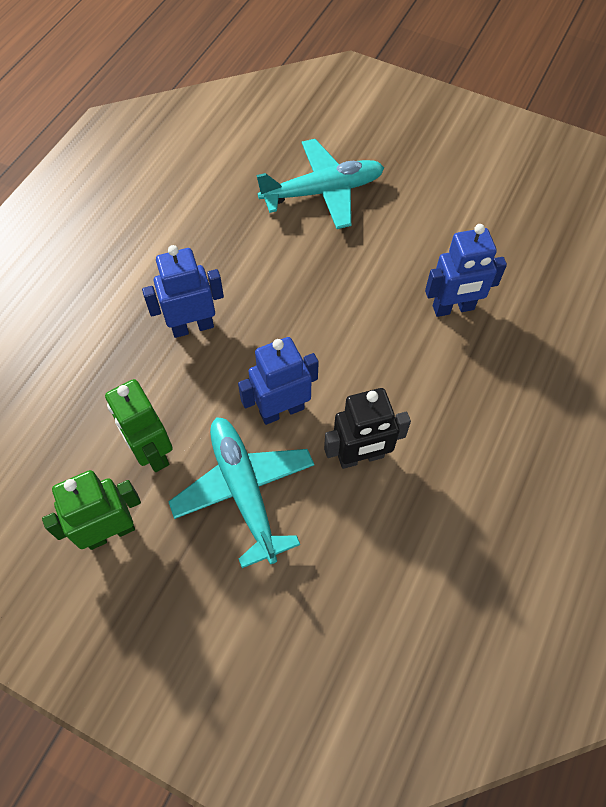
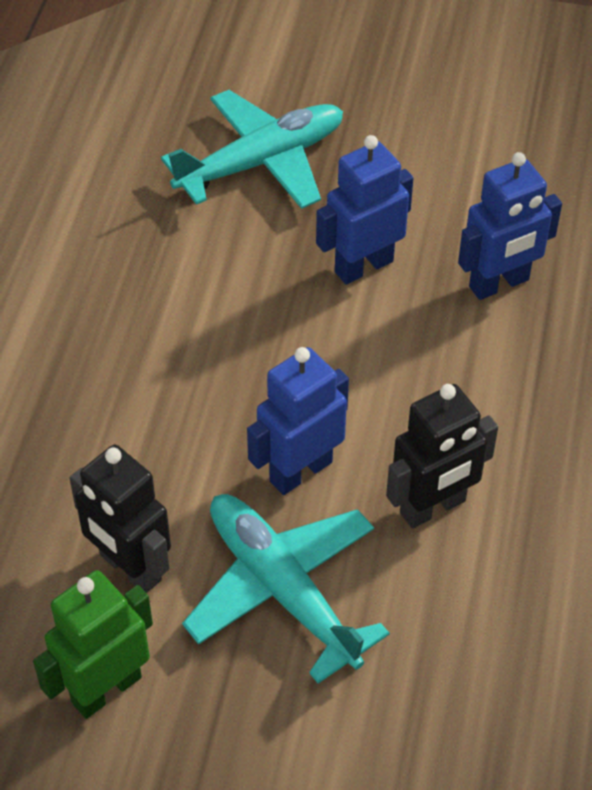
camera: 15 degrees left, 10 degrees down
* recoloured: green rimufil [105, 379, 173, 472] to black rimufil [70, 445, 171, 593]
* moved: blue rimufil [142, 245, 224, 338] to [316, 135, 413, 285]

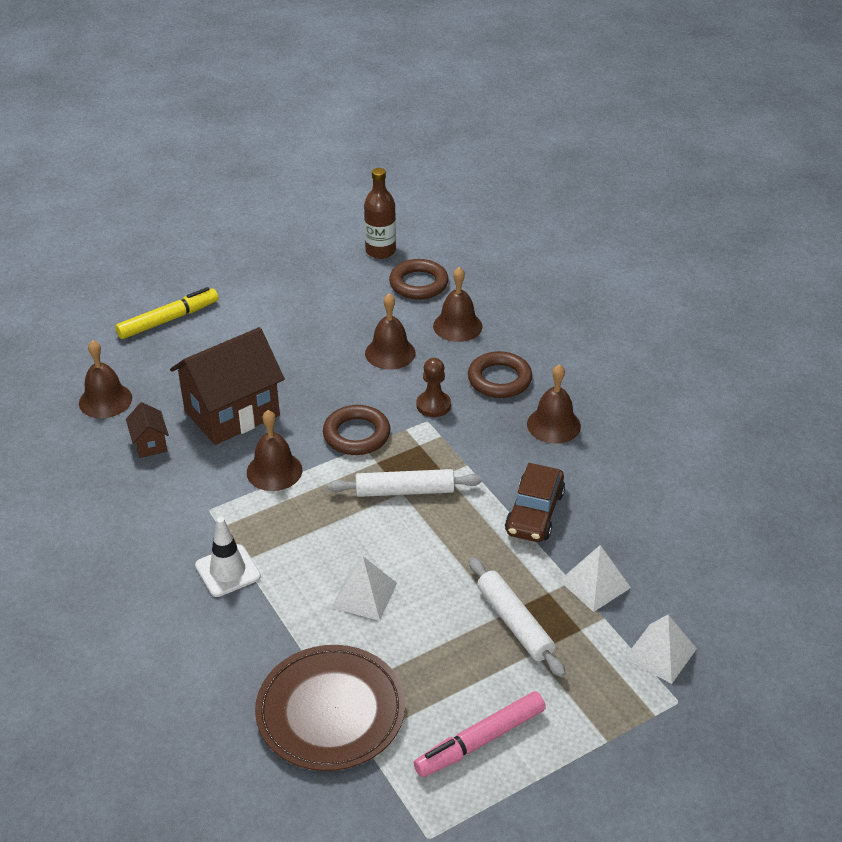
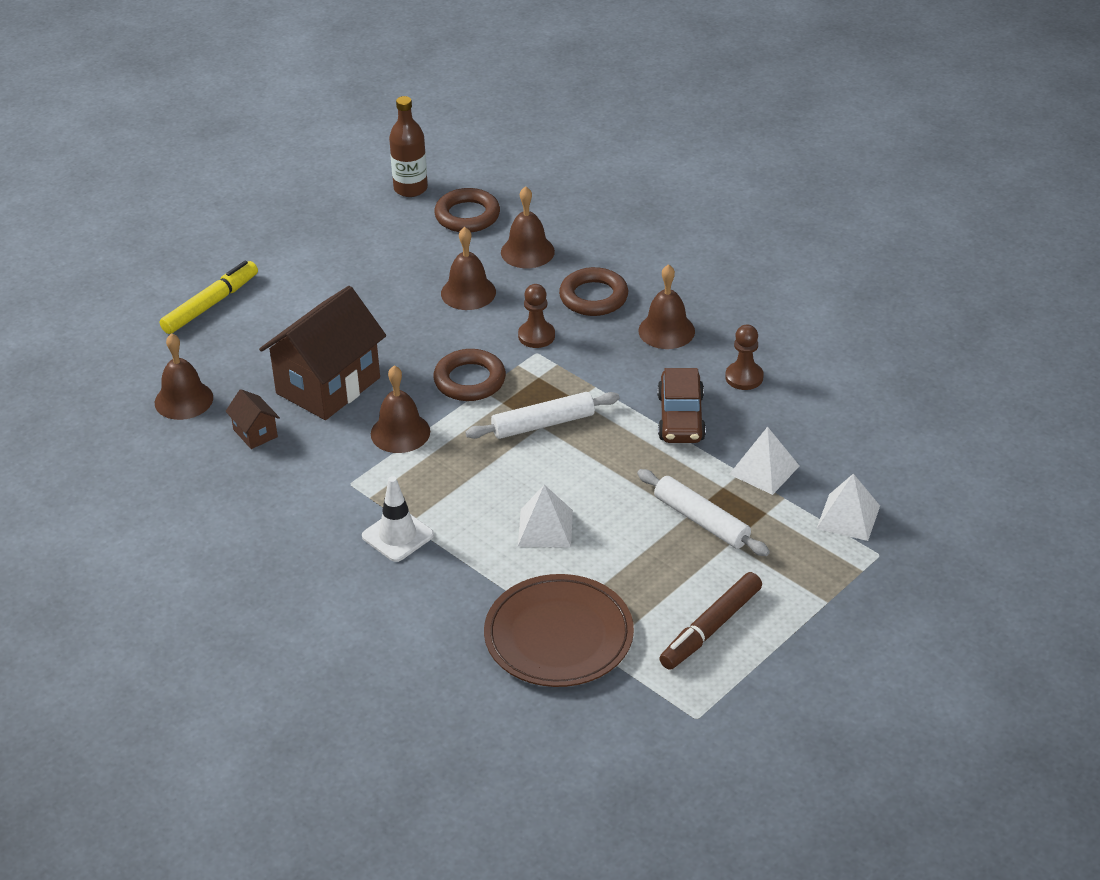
camera: 15 degrees left, 0 degrees up
* recoloured: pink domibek [414, 691, 546, 777] to brown domibek [659, 572, 762, 670]
* added: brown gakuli [725, 325, 764, 390]

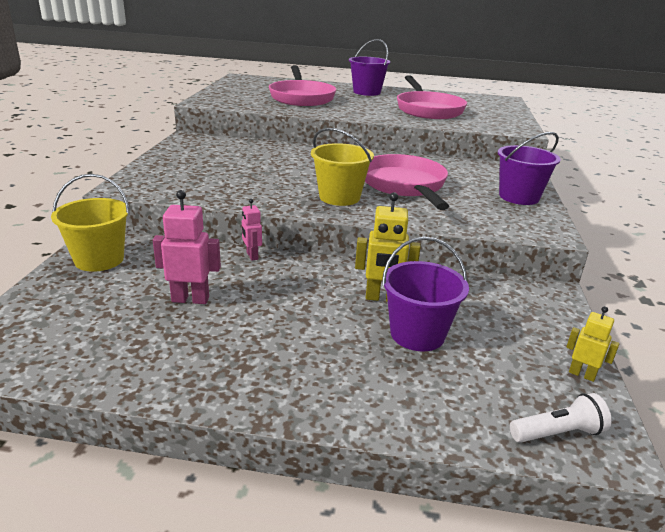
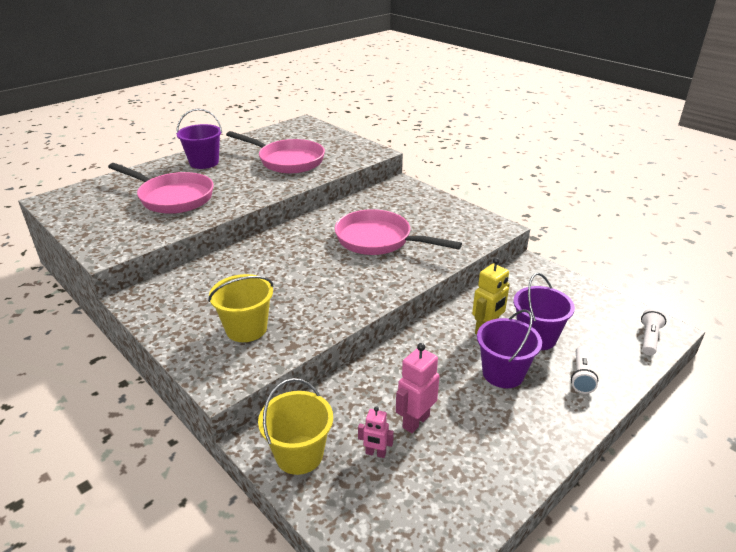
camera: 50 degrees left, 5 degrees up
* moved: pink rimufil [242, 199, 262, 261] to [358, 406, 394, 458]
* moved: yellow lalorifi [311, 128, 374, 206] to [208, 274, 273, 342]
* moved: purple lalorifi [498, 132, 561, 205] to [477, 309, 542, 388]
* removed: yellow rimufil [566, 306, 619, 382]
* added: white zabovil [571, 346, 598, 394]

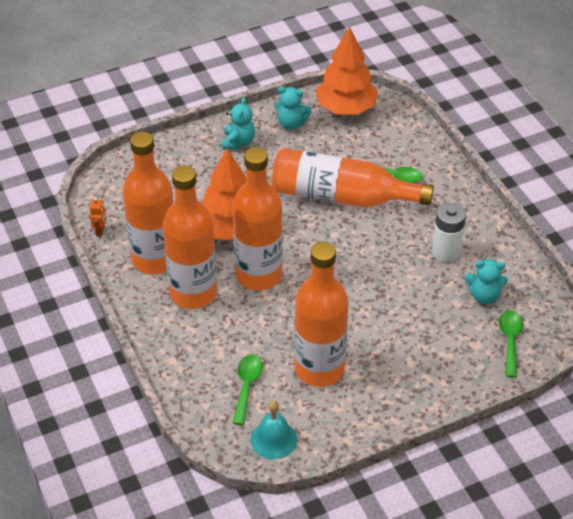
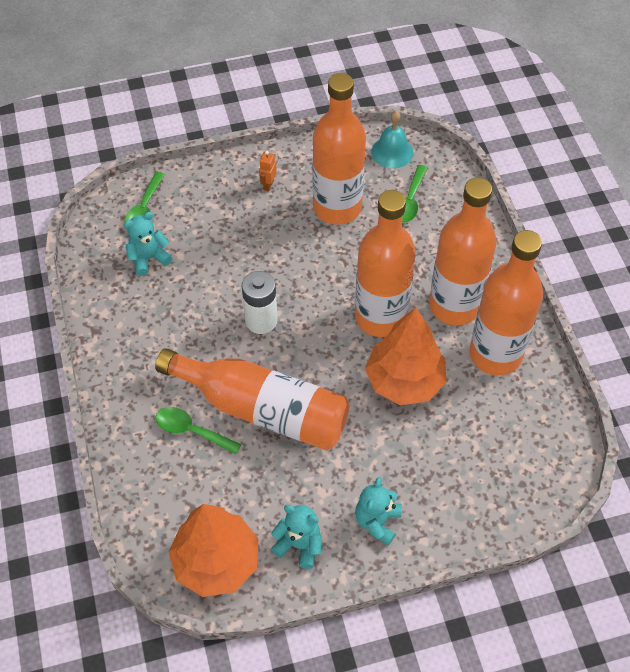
camera: 170 degrees left, 10 degrees up
* moved: orange rimufil [90, 197, 106, 236] to [259, 151, 277, 191]
* moved: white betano [432, 203, 466, 262] to [242, 271, 278, 334]
* turned: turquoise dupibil [465, 259, 508, 304] = [124, 212, 172, 276] 45 degrees counterclockwise

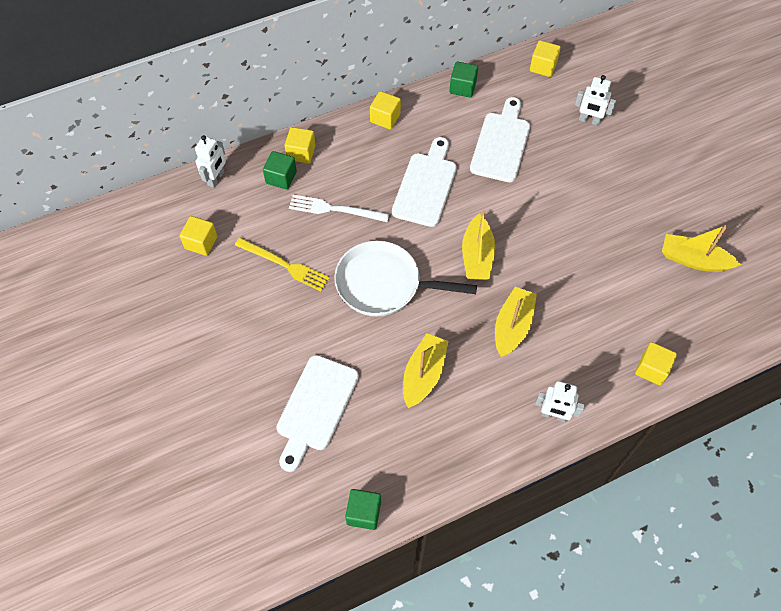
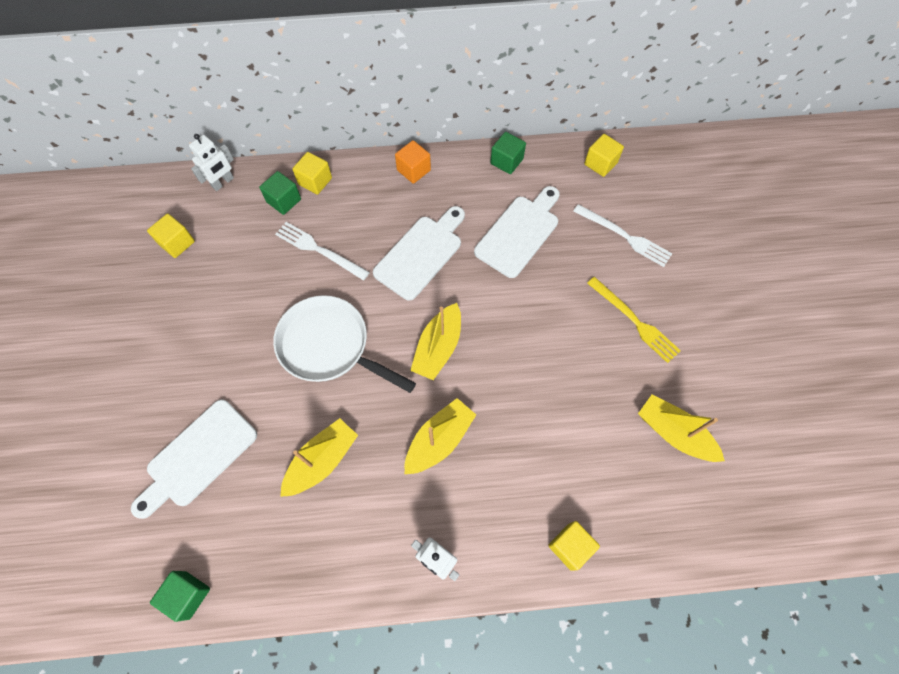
camera: 20 degrees right, 5 degrees up
* moved: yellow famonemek [235, 237, 330, 292] to [587, 277, 681, 363]
* recoloured: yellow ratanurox [370, 91, 401, 129] to orange ratanurox [395, 140, 431, 184]
* replaced: white rimufil [575, 75, 616, 126] to white famonemek [573, 204, 672, 267]

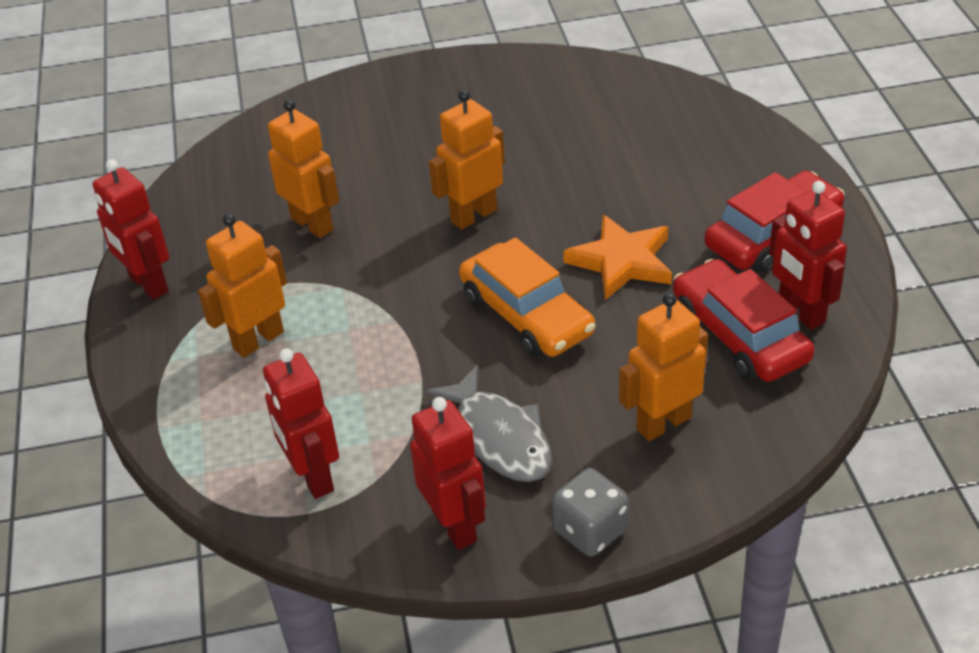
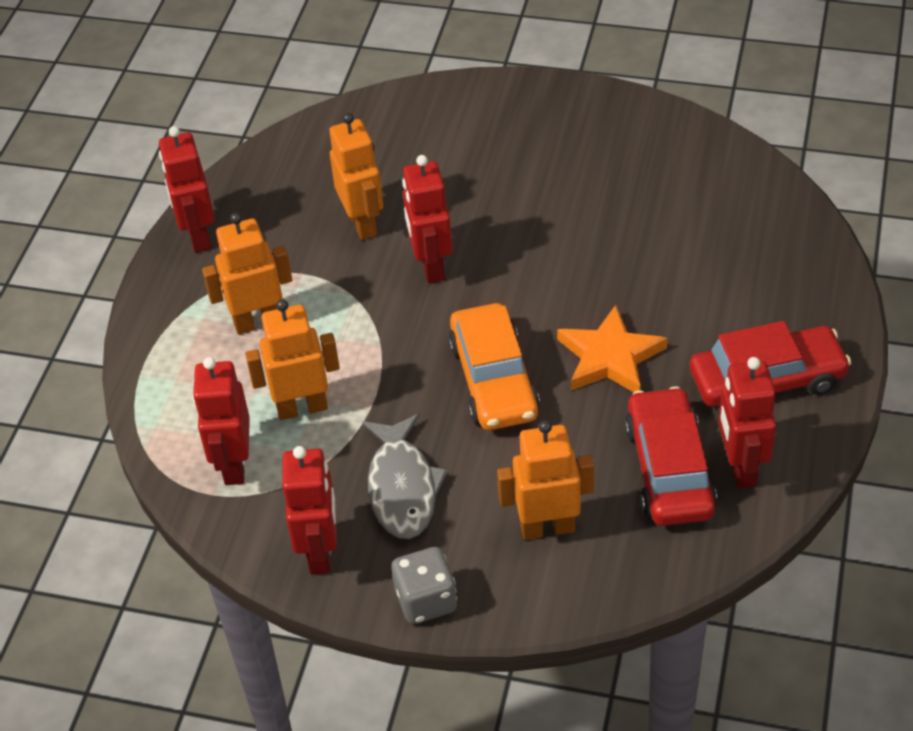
camera: 25 degrees right, 5 degrees up
* moved: orange rimufil [429, 90, 505, 230] to [245, 299, 340, 420]
* added: red rimufil [402, 155, 453, 283]

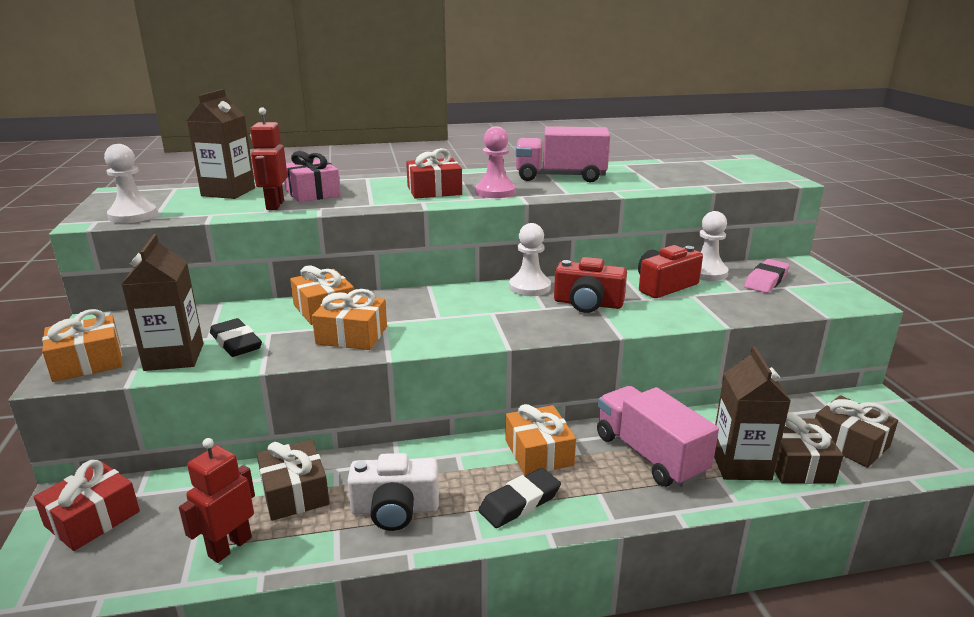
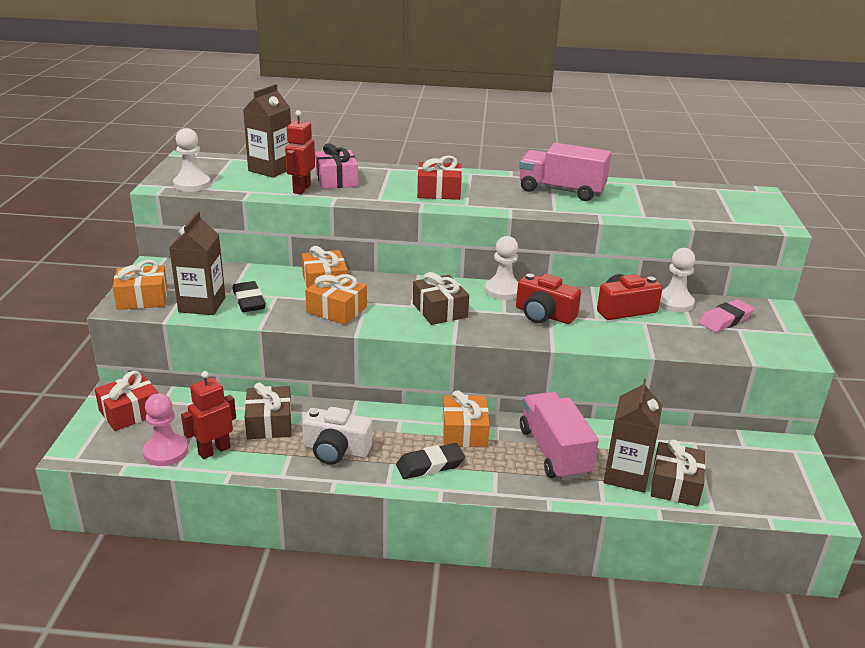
camera: 15 degrees right, 5 degrees up
* moved: pink gakuli [475, 126, 516, 198] to [143, 393, 188, 466]
* moved: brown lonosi [815, 395, 898, 468] to [413, 272, 469, 325]

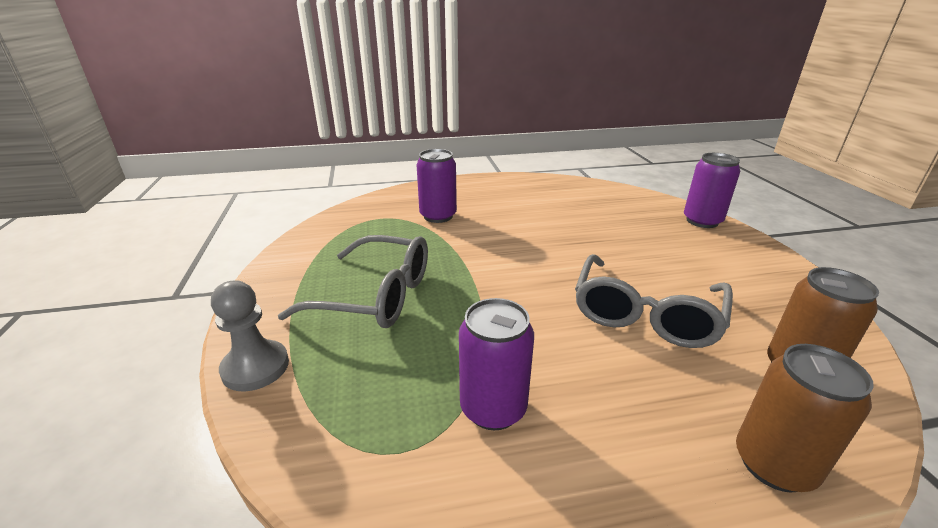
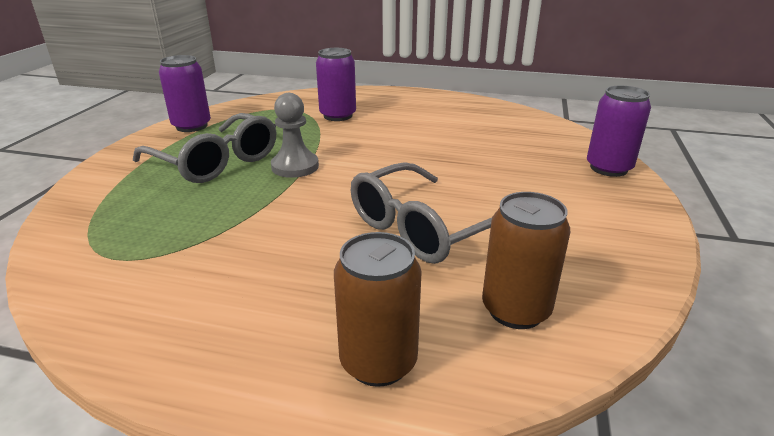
camera: 25 degrees right, 0 degrees up
* moved: grey gakuli [211, 281, 289, 391] to [271, 93, 319, 178]
* moved: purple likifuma [459, 298, 534, 430] to [159, 55, 211, 132]

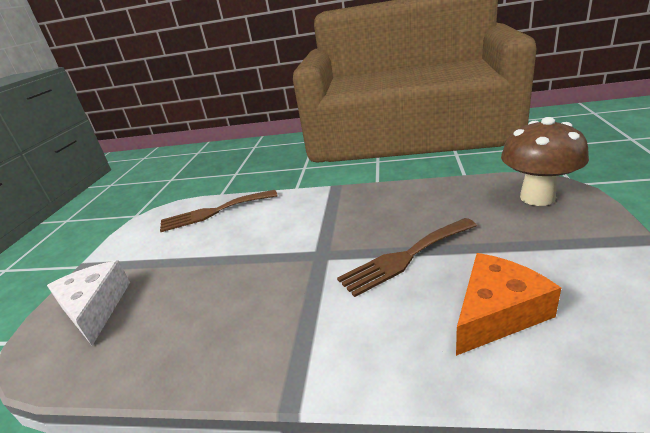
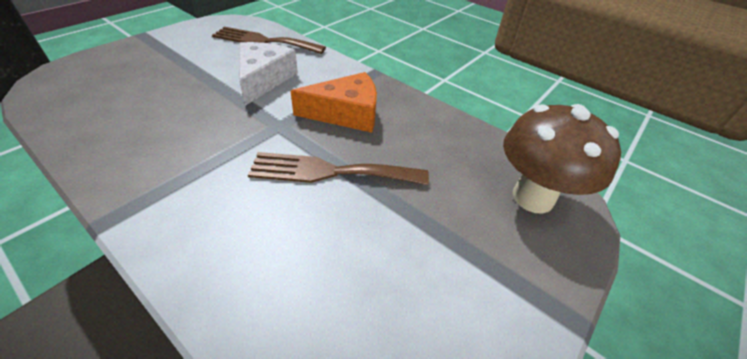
camera: 25 degrees right, 15 degrees up
* moved: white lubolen [47, 261, 130, 346] to [239, 42, 298, 106]
* moved: orange lubolen [456, 253, 561, 356] to [291, 72, 377, 133]

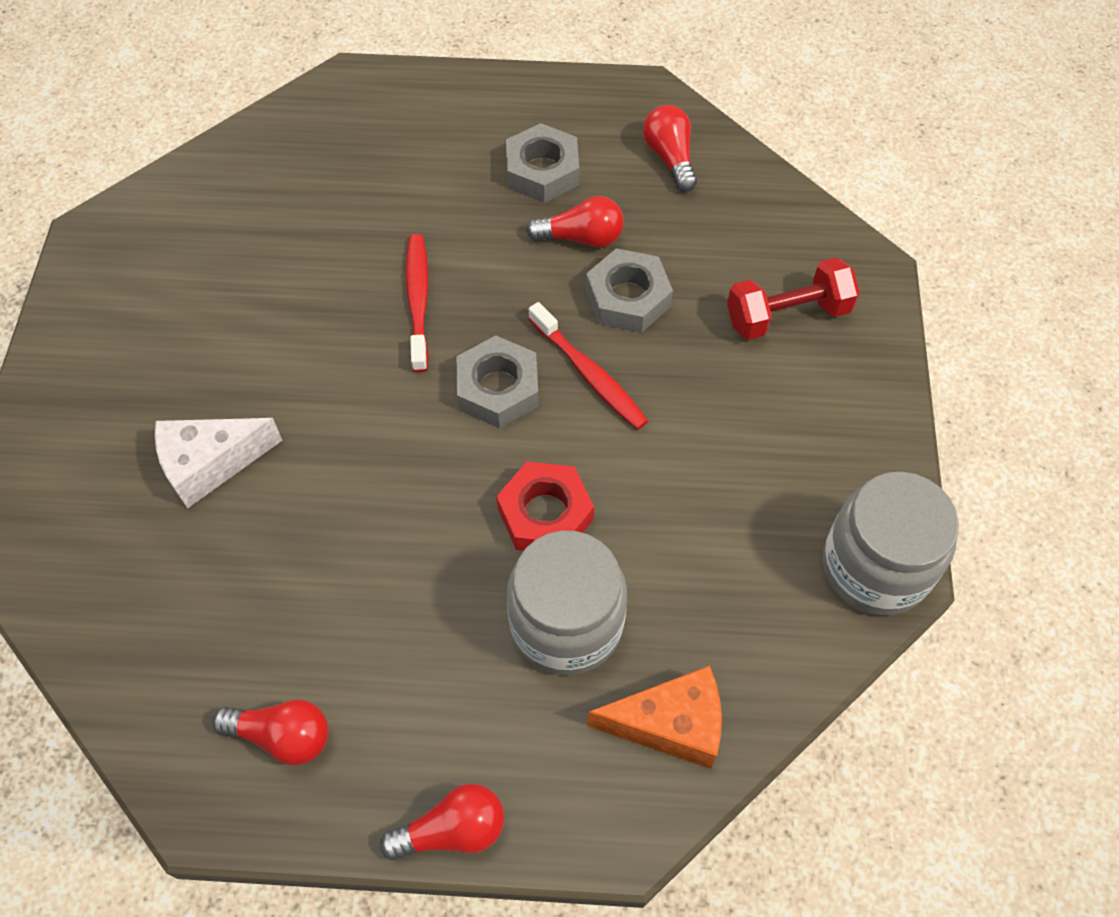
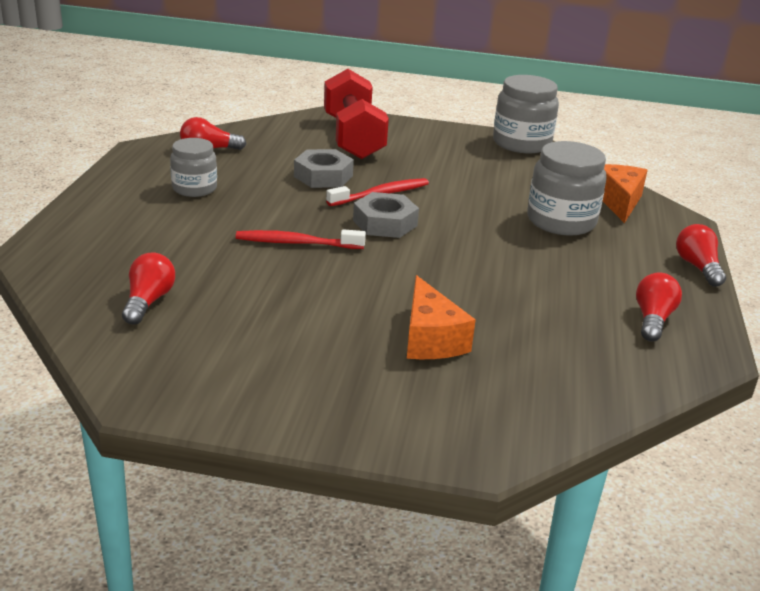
camera: 85 degrees left, 30 degrees down
* recoloured: white lubolen [155, 418, 283, 509] to orange lubolen [407, 275, 476, 359]
* removed: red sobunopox [496, 461, 594, 551]
* replaced: grey sobunopox [506, 123, 579, 203] to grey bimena [170, 138, 217, 197]
* moved: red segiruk [526, 196, 624, 248] to [122, 252, 175, 325]
* resized: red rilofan [727, 257, 860, 340] = [324, 69, 389, 159] x1.56

